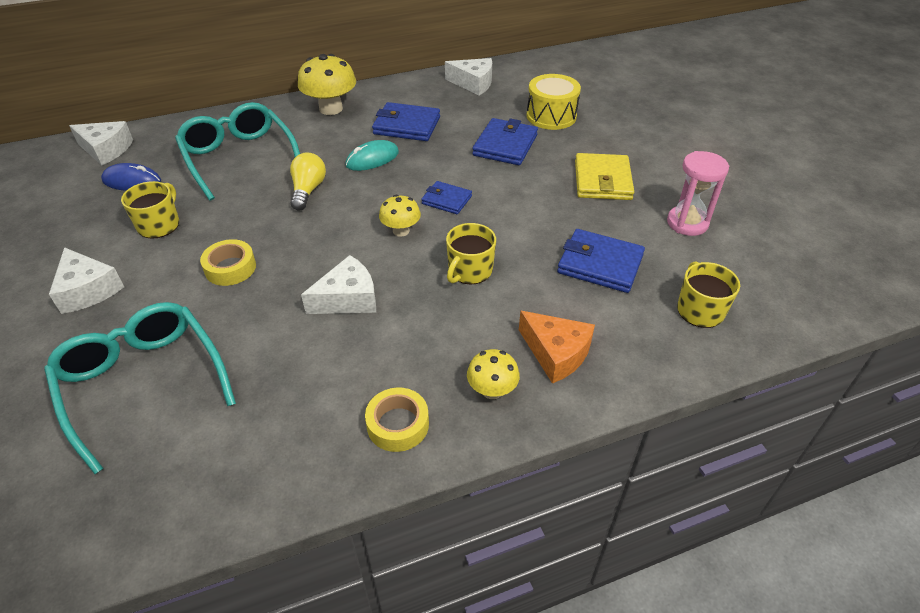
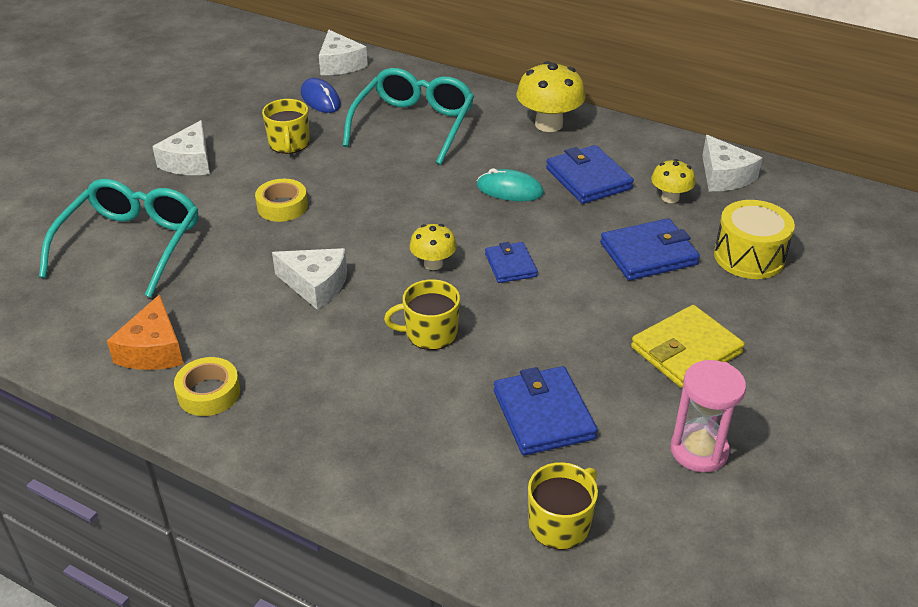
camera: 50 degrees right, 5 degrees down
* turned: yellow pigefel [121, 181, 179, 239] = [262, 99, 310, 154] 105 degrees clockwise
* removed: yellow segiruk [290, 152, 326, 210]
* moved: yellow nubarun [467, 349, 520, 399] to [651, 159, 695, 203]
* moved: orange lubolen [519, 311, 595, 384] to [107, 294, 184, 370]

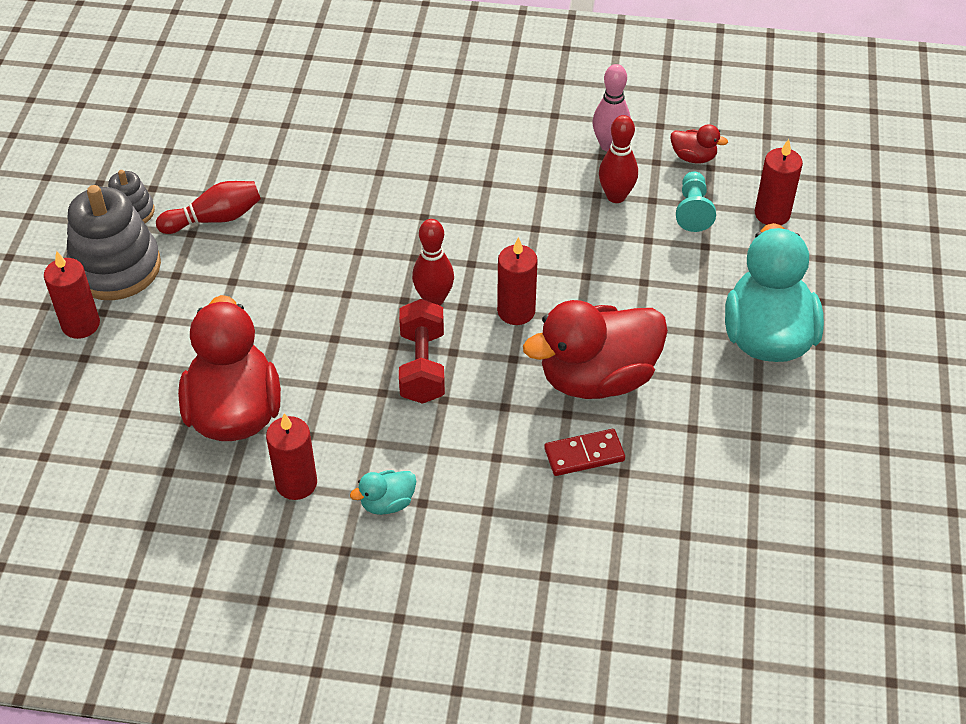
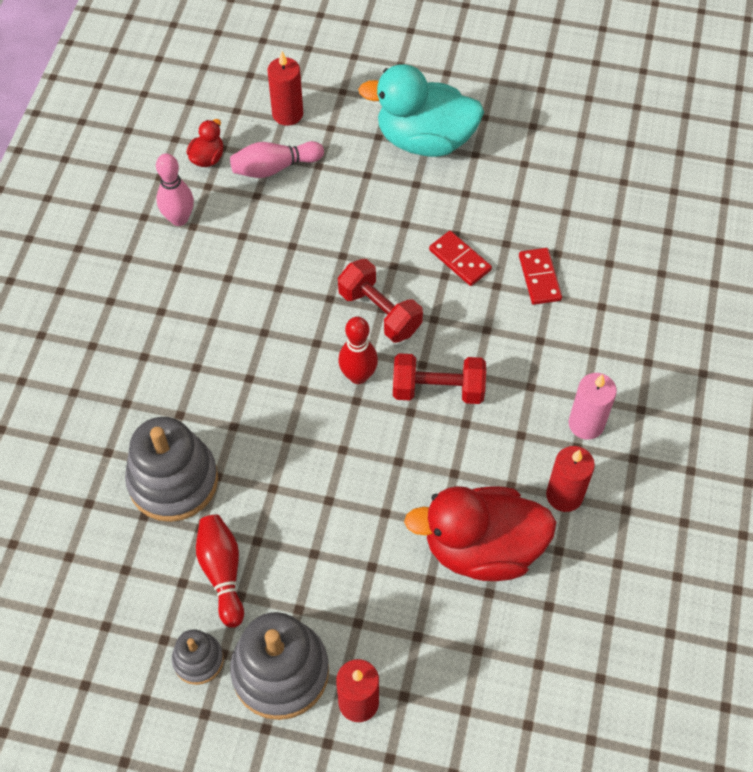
camera: 85 degrees left, 10 degrees up
* replaced: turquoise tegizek [350, 470, 416, 515] to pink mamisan [569, 373, 617, 440]
* replaced: red mamisan [497, 237, 538, 325] to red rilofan [338, 259, 423, 342]
* replaced: red tegizek [523, 300, 668, 399] to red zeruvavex [429, 231, 492, 286]
* removed: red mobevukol [599, 115, 638, 203]
* replaced: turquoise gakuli [676, 172, 716, 232] to pink mobevukol [230, 141, 324, 178]
* added: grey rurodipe [125, 417, 218, 522]

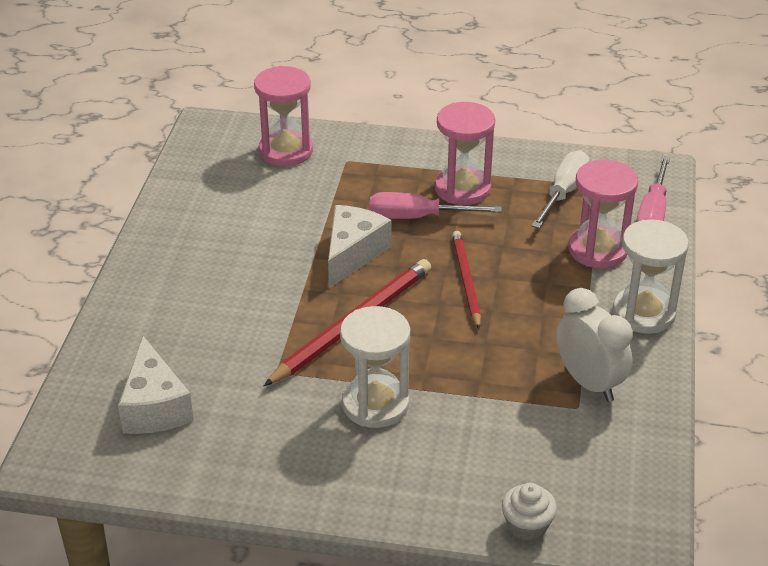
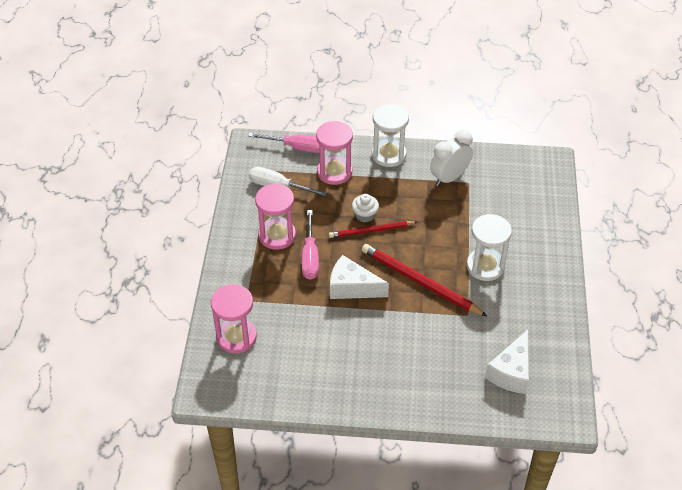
camera: 95 degrees left, 10 degrees up
* turned: white lubolen [118, 336, 194, 434] = [485, 330, 529, 394] 135 degrees clockwise
* moved: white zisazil [502, 483, 557, 541] to [352, 194, 379, 222]

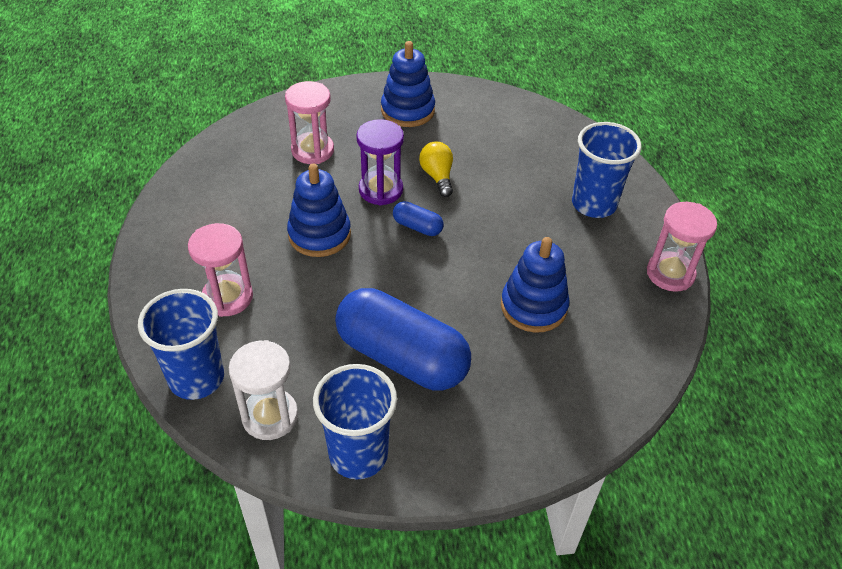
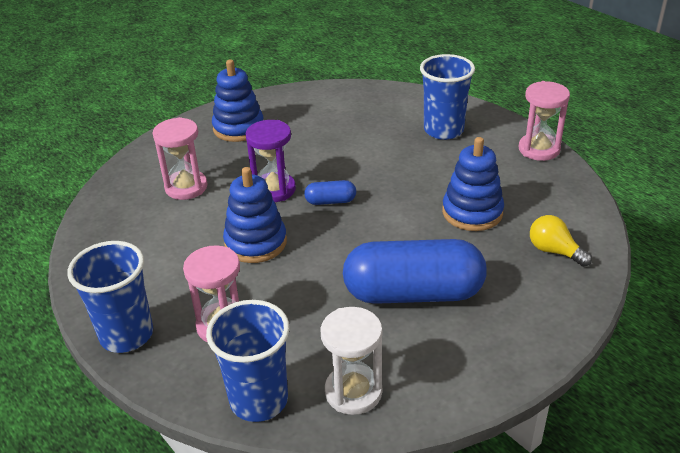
camera: 30 degrees left, 10 degrees down
* moved: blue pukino [313, 364, 397, 479] to [67, 241, 153, 353]
* moved: yellow segiruk [419, 141, 453, 197] to [530, 215, 592, 267]

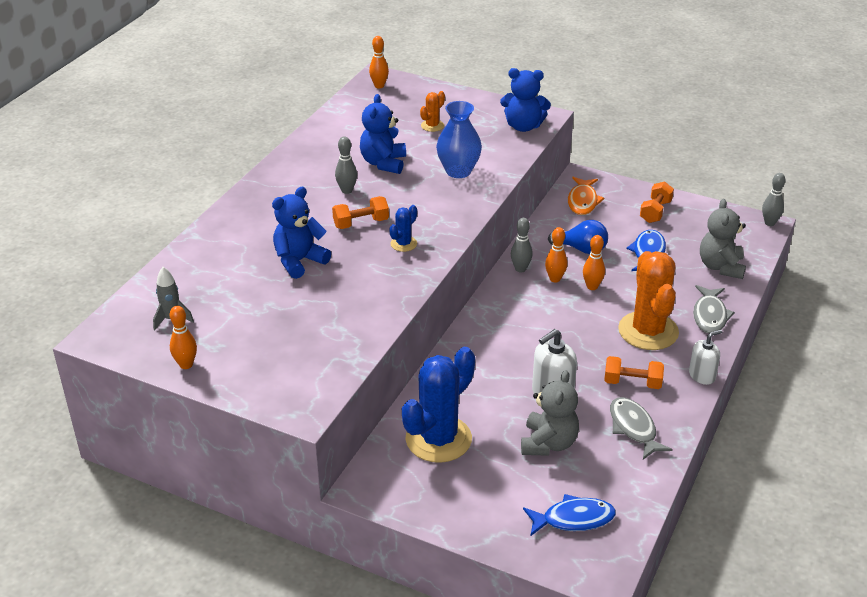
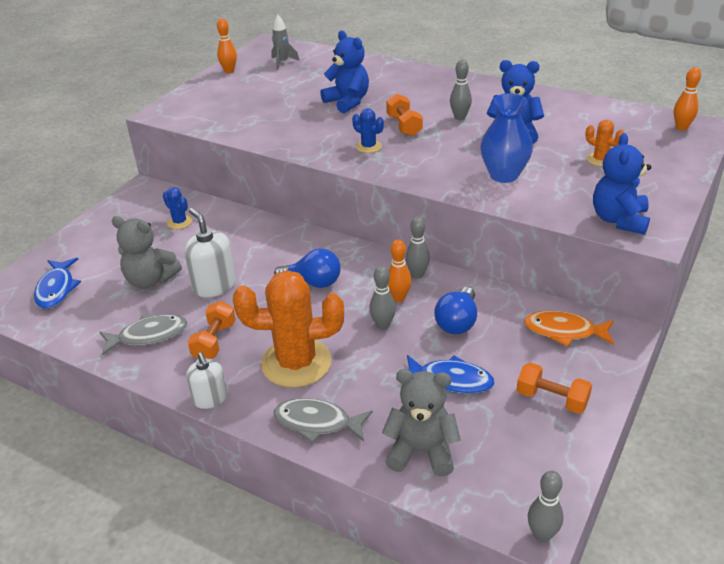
camera: 95 degrees right, 0 degrees up
* resized: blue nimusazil [402, 347, 475, 463] = [163, 187, 192, 229] x0.45
* recoloured: orange mobevukol [583, 235, 605, 290] to grey mobevukol [369, 266, 396, 330]
* added: blue segiruk [274, 248, 341, 288]

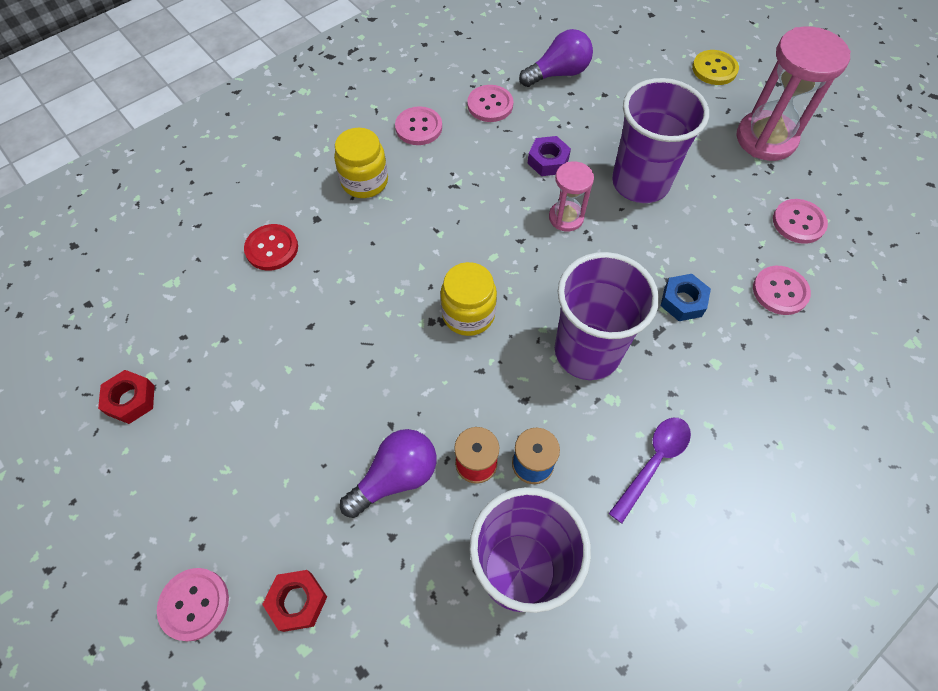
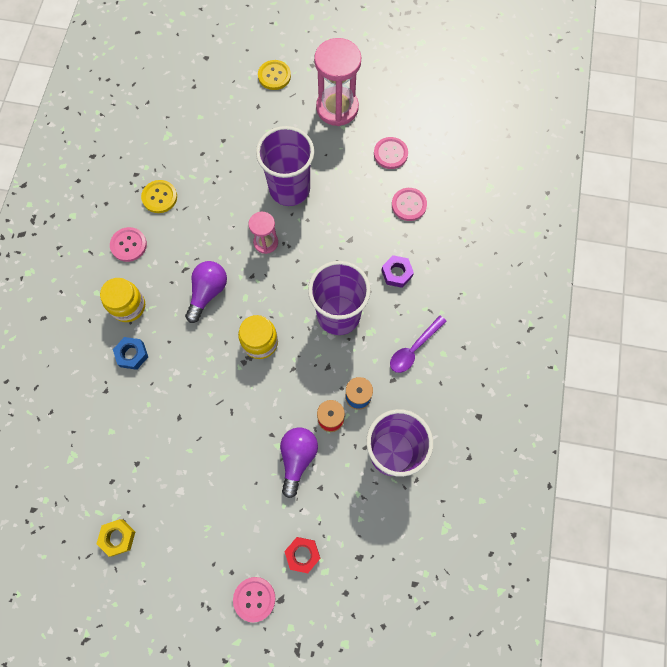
camera: 40 degrees left, 10 degrees up
* recoloured: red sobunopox [98, 370, 155, 424] to yellow sobunopox [97, 519, 135, 557]
* removed: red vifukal [244, 224, 298, 271]
* recoloured: pink vifukal [467, 85, 514, 122] to yellow vifukal [141, 180, 177, 213]
* moved: purple segiruk [519, 29, 593, 87] to [185, 261, 227, 323]
* moved: purple sobunopox [528, 136, 571, 176] to [381, 255, 414, 288]
* turned: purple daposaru [609, 418, 691, 523] = [390, 315, 447, 373] 135 degrees counterclockwise
* moved: blue sobunopox [661, 274, 711, 321] to [113, 337, 148, 370]

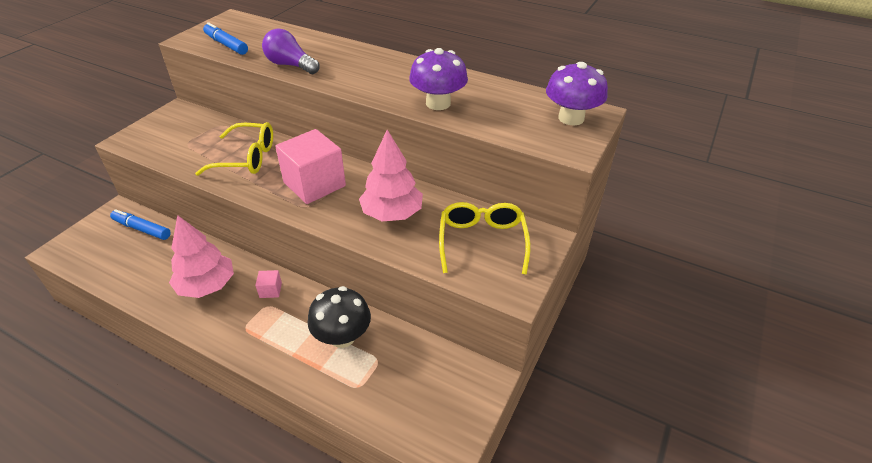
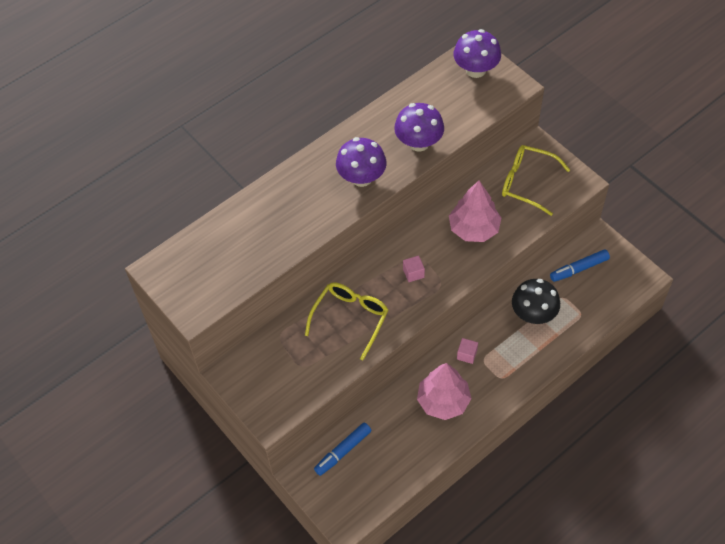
camera: 65 degrees left, 15 degrees up
* moved: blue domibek [203, 22, 248, 55] to [550, 249, 610, 282]
* removed: purple segiruk [262, 29, 320, 74]
* resized: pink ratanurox [275, 129, 346, 204] = [403, 255, 425, 282] x0.42
* added: purple nubarun [336, 137, 387, 187]

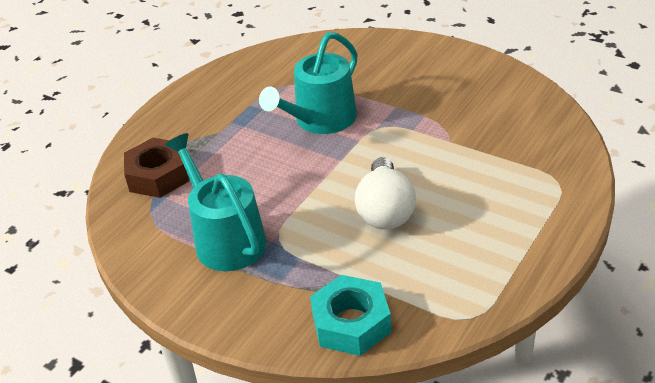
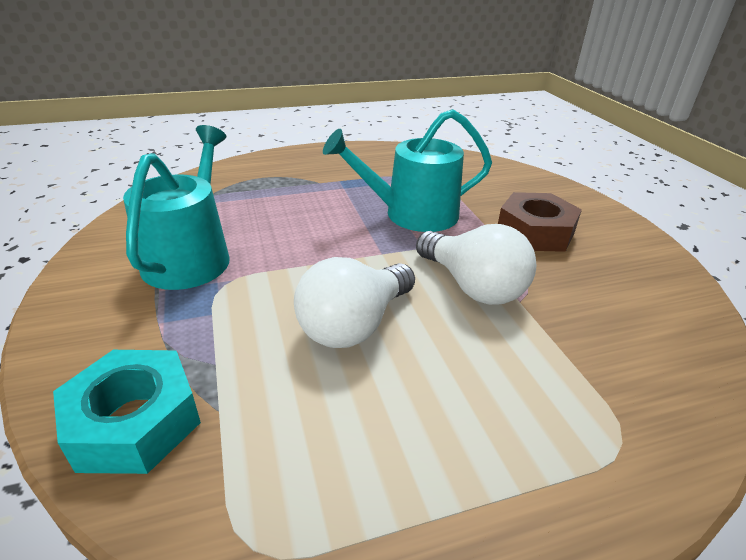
camera: 35 degrees right, 5 degrees down
* moved: brown sobunopox [124, 138, 189, 198] to [498, 192, 582, 252]
* added: white segiruk [416, 224, 536, 305]

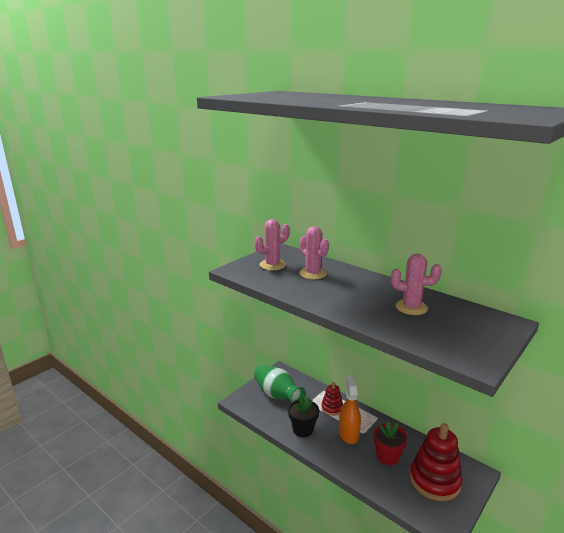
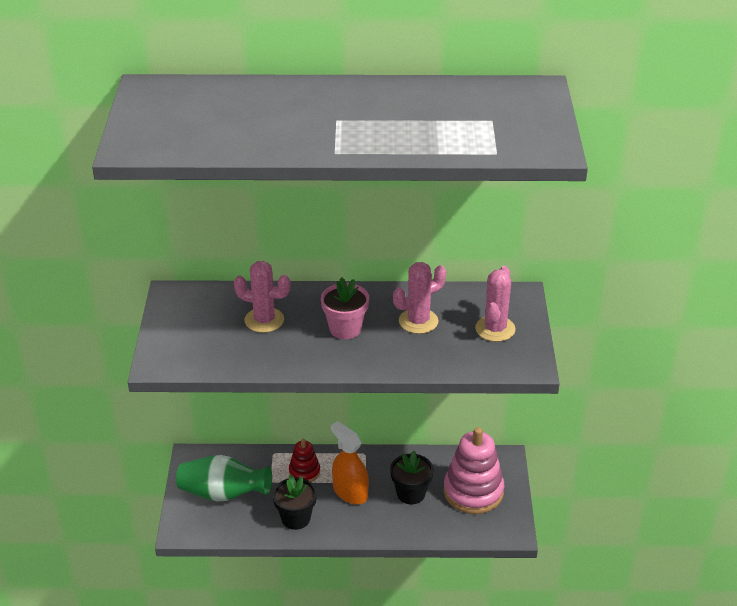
camera: 40 degrees left, 15 degrees up
* moved: pink nimusazil [255, 219, 290, 270] to [475, 266, 516, 342]
* recoloured: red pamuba [373, 420, 408, 465] to black pamuba [390, 451, 434, 504]
* recoloured: red rurodipe [410, 423, 463, 501] to pink rurodipe [444, 427, 504, 514]
* added: pink pamuba [321, 277, 369, 339]

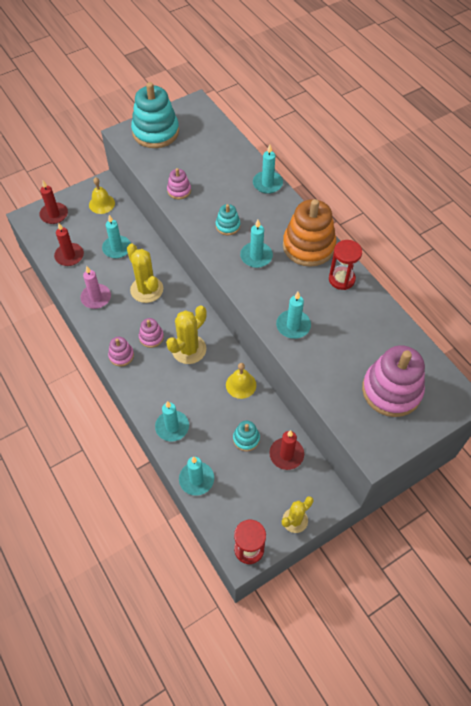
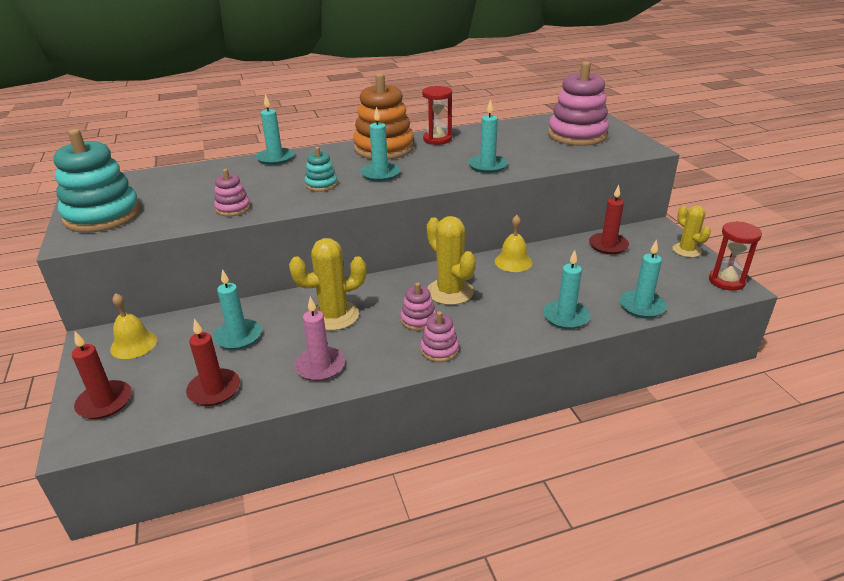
camera: 75 degrees left, 25 degrees down
* removed: turquoise rurodipe [233, 421, 260, 451]

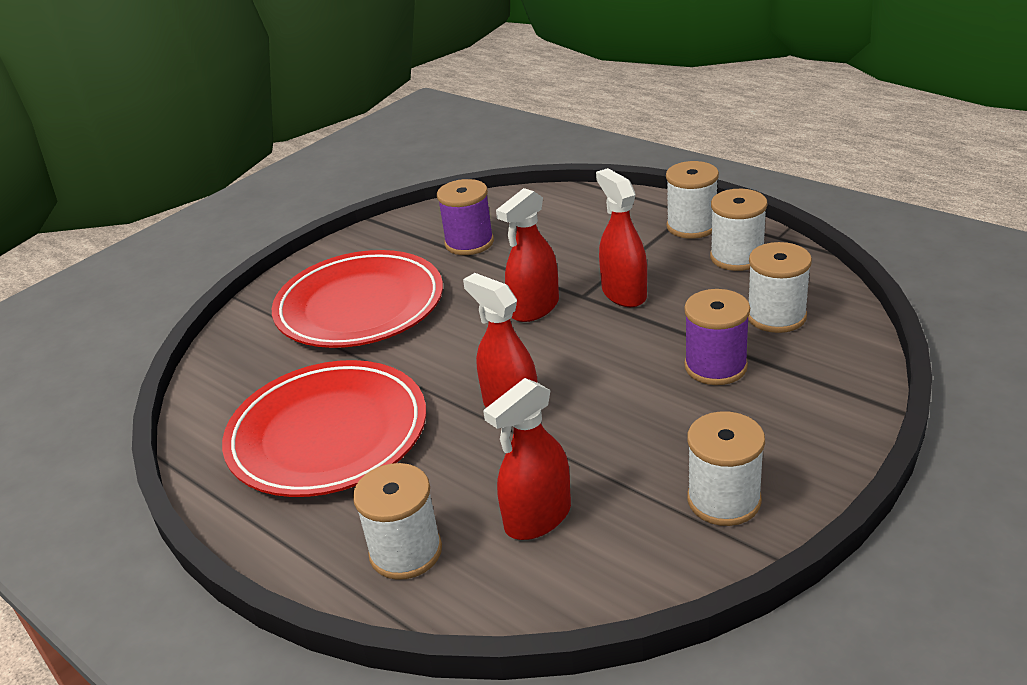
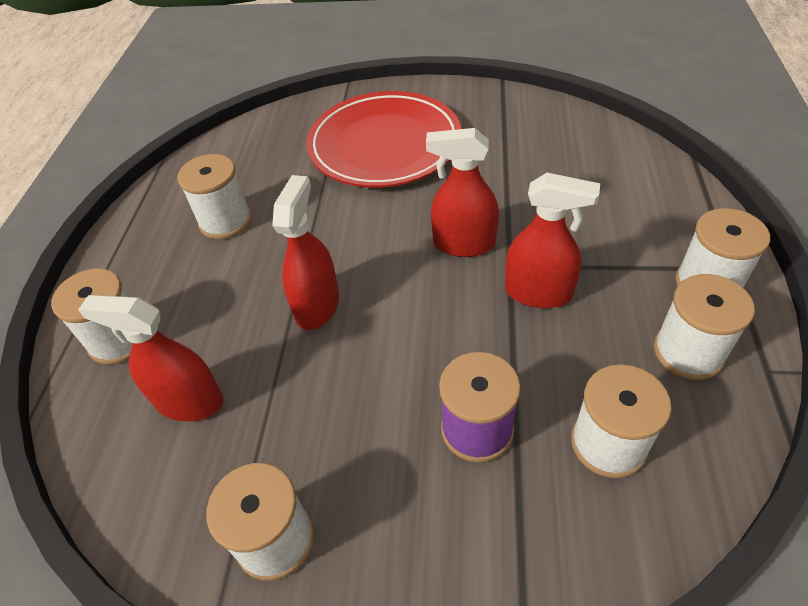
camera: 55 degrees right, 15 degrees up
* replaced: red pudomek [222, 360, 426, 497] to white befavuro [177, 154, 252, 239]
* removed: purple befavuro [437, 179, 494, 255]
* turned: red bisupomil [596, 168, 647, 307] = [505, 173, 600, 308] 75 degrees clockwise

